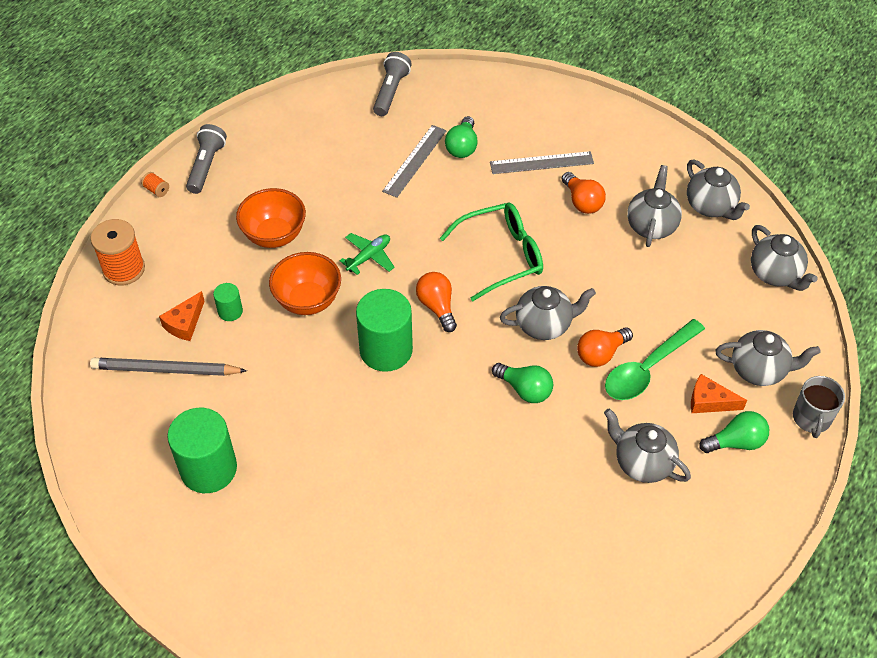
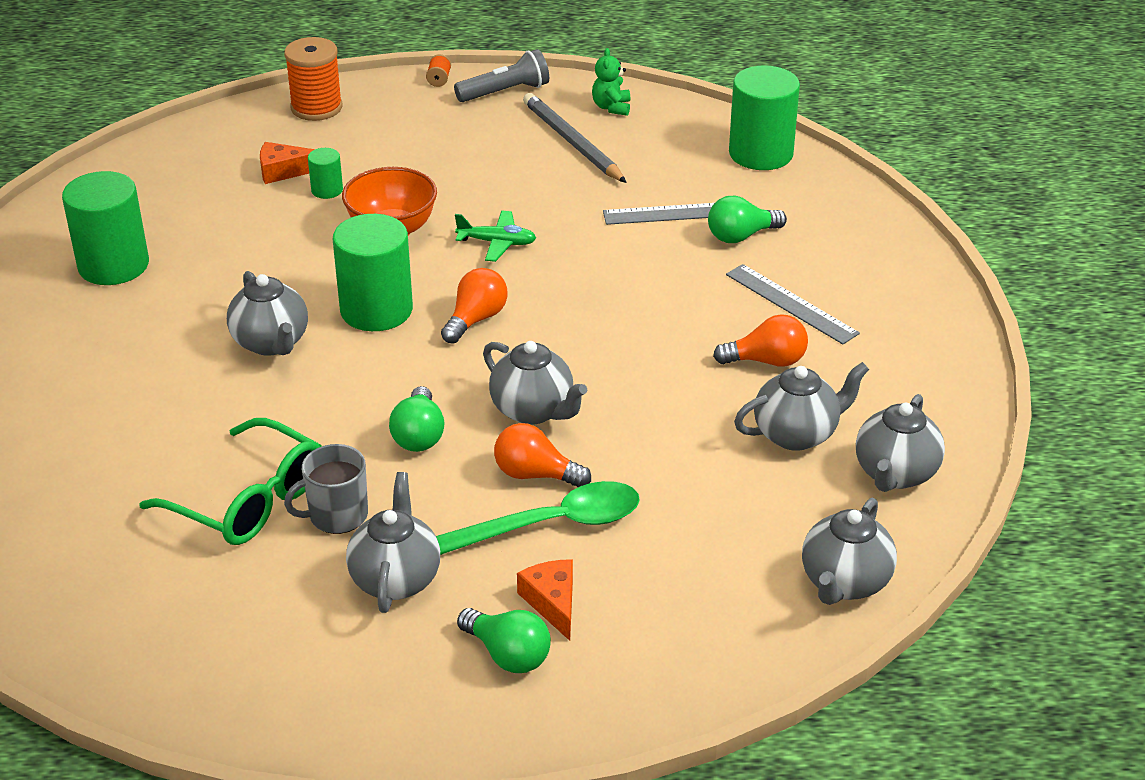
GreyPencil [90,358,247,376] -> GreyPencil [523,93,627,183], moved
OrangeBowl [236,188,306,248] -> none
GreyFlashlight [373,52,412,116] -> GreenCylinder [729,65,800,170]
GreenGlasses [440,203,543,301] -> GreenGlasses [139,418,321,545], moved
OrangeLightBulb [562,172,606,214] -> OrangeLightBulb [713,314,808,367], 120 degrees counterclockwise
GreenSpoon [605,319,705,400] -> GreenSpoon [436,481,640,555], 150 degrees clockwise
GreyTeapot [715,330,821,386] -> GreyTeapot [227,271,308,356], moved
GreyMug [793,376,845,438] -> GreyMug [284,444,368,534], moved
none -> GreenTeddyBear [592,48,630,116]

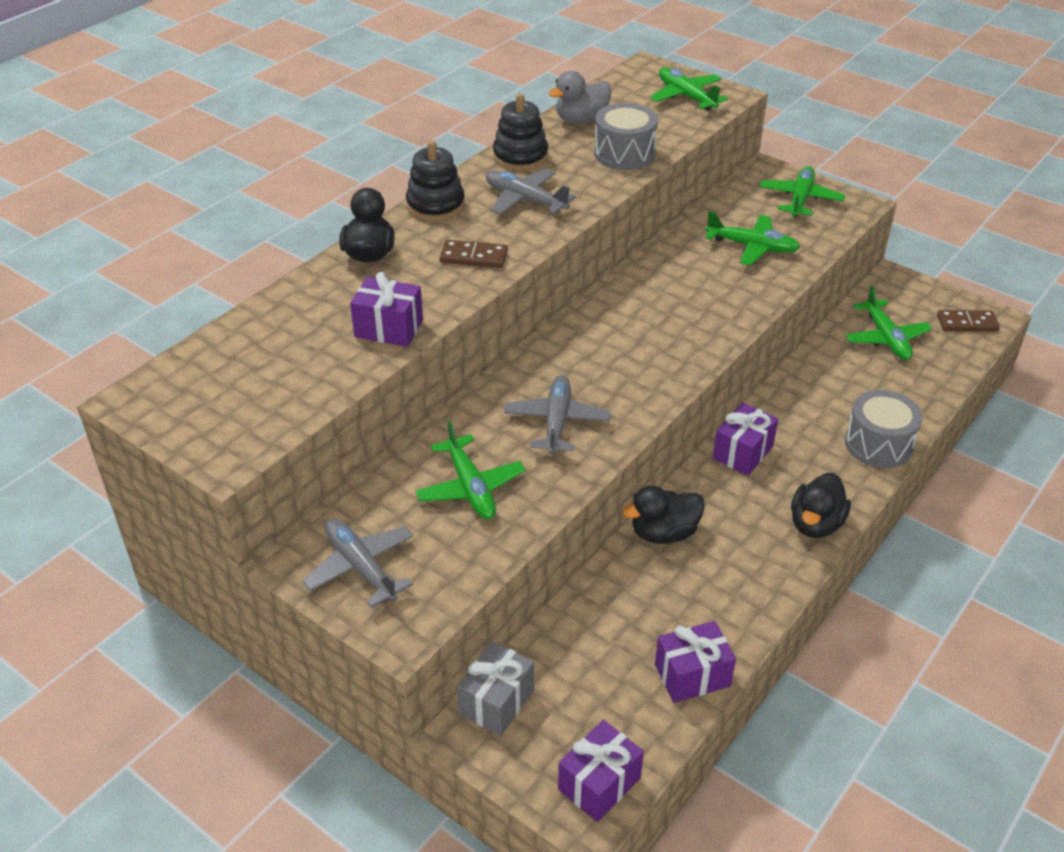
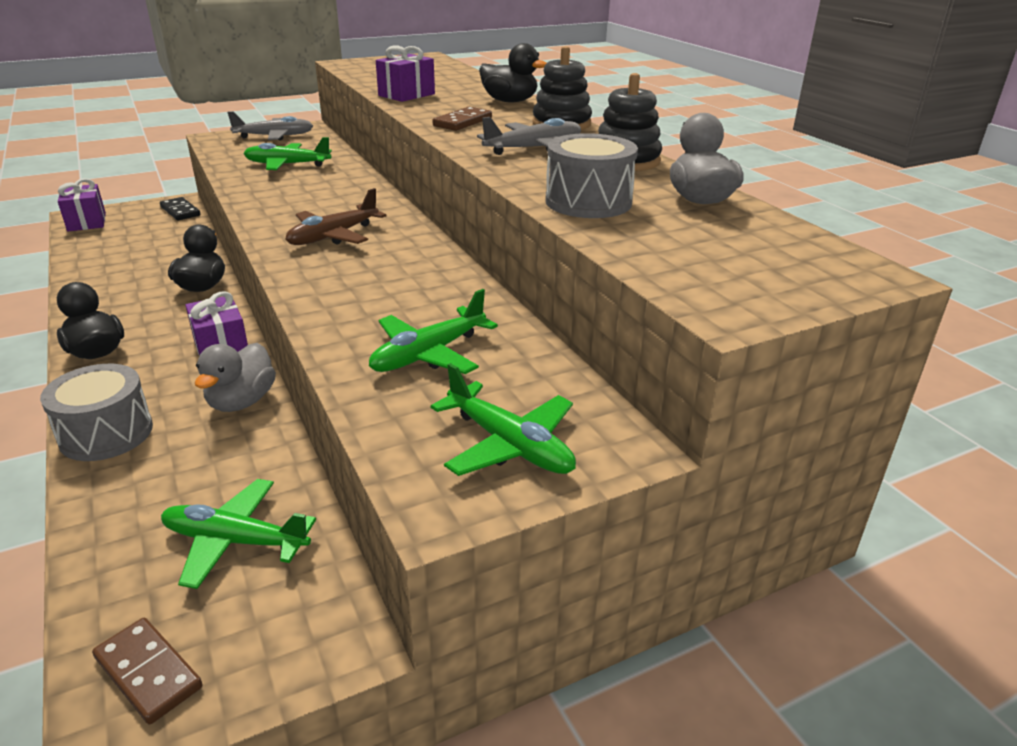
GreyGift [457,641,534,736] -> BlackDomino [160,197,200,220]
GreyPlane [504,375,611,454] -> none
GreenPlane [650,67,728,111] -> none
PurpleGift [655,621,736,703] -> none
BrownDomino [937,310,1000,332] -> BrownDomino [92,618,203,724], 75 degrees counterclockwise
none -> GreyDuck [195,343,276,412]
none -> BrownPlane [285,188,386,245]

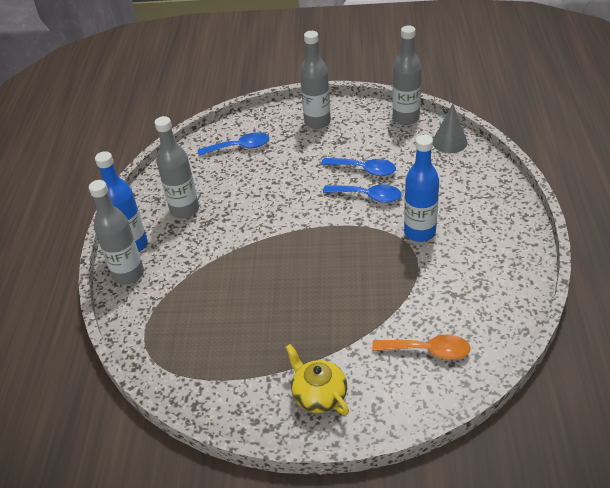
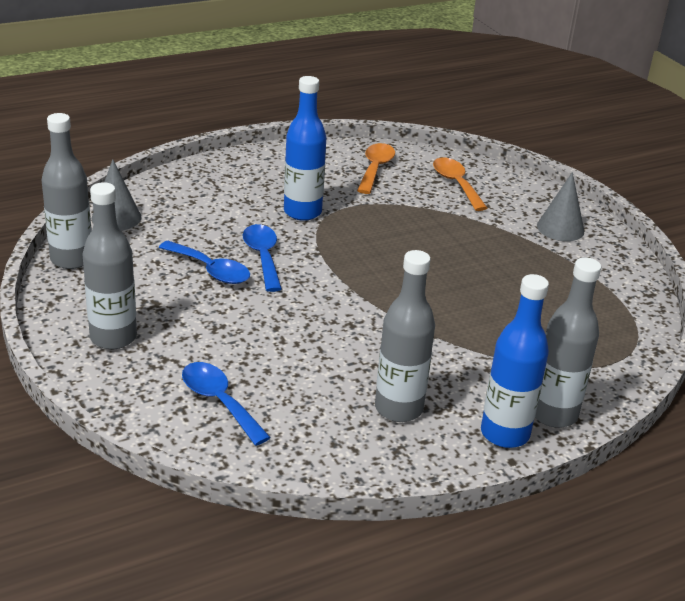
YellowTeapot [285,344,349,415] -> GreyCone [537,172,584,241]
BlueSpoon [321,158,396,176] -> BlueSpoon [158,241,250,284], 135 degrees clockwise
none -> OrangeSpoon [357,143,395,194]

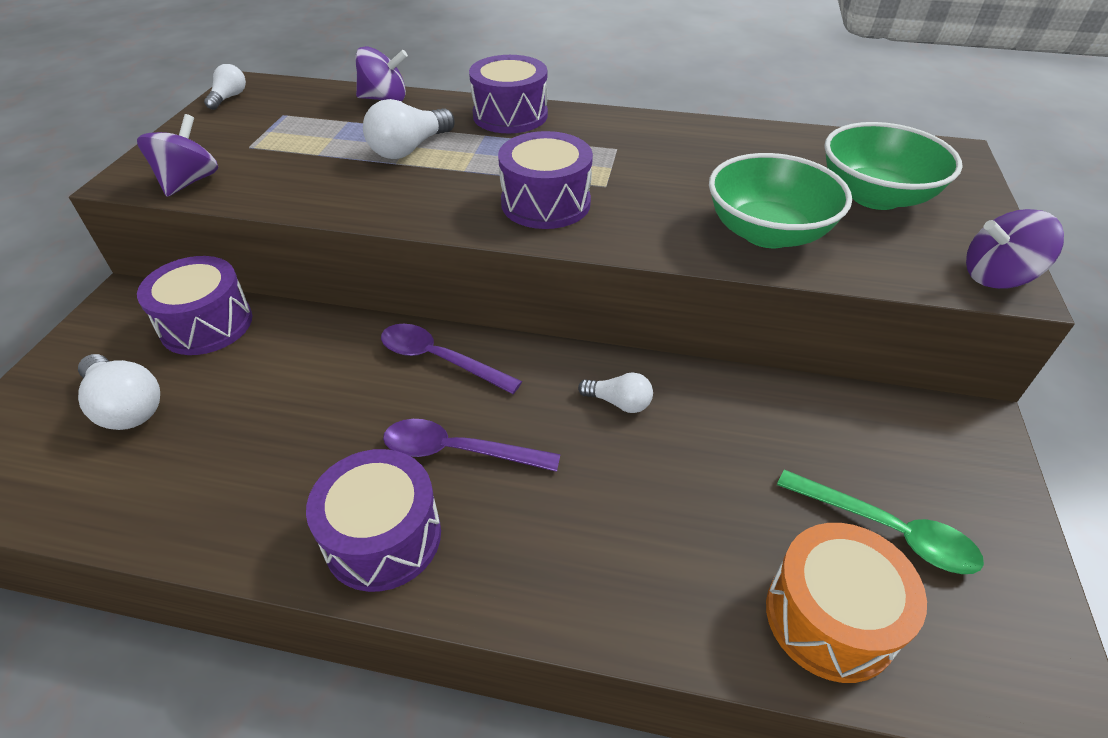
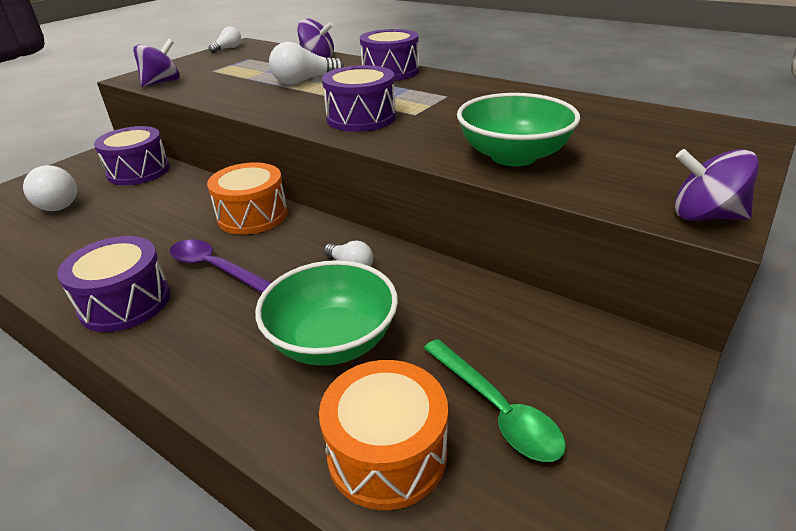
PurpleSpoon [381,324,522,394] -> OrangeDrum [207,162,288,235]
GreenBowl [824,122,963,210] -> GreenBowl [255,260,398,366], moved

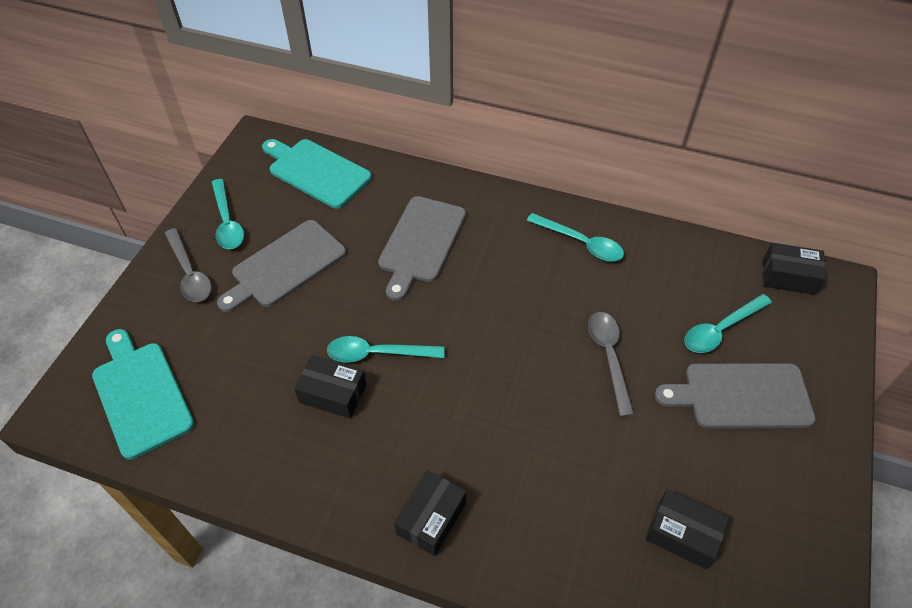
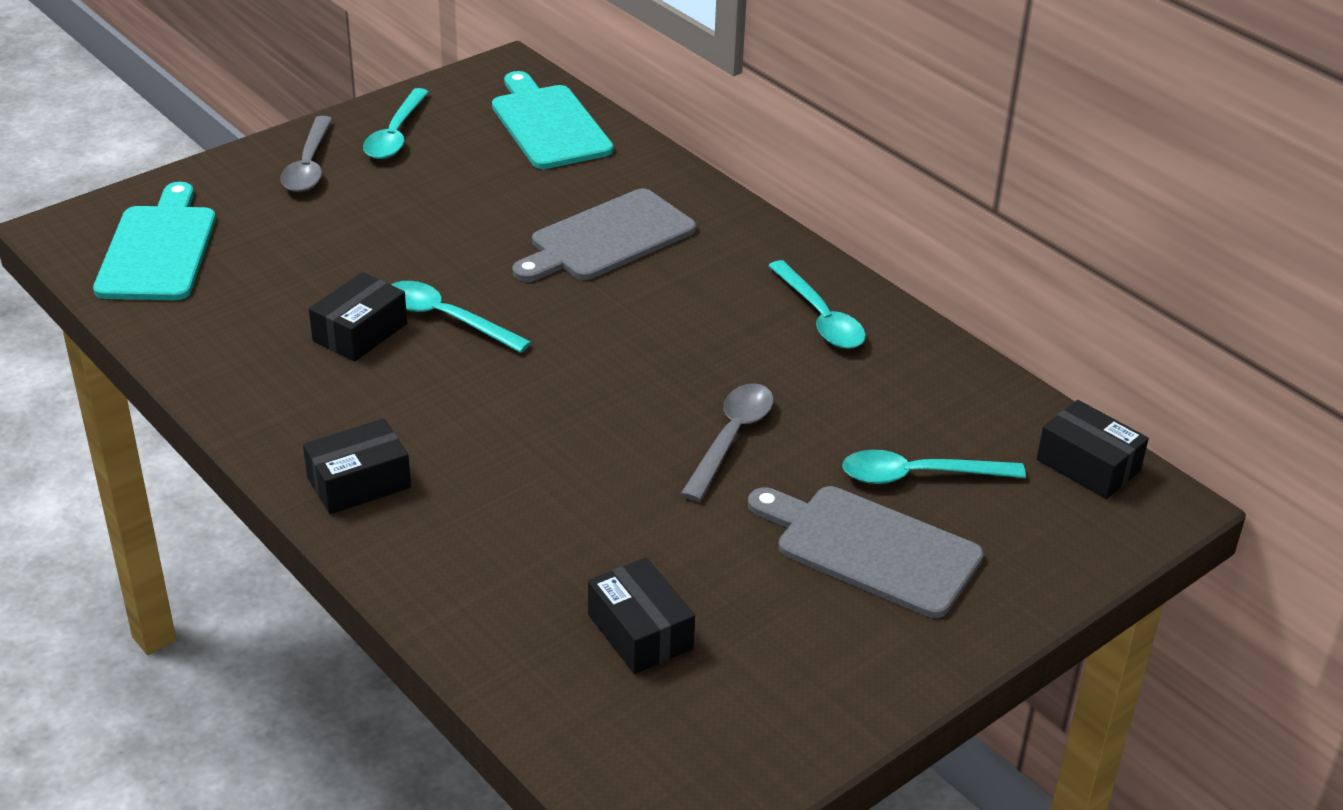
GreyCuttingBoard [217,220,346,312] -> none
BlackBox [294,355,366,419] -> BlackBox [309,272,407,361], 75 degrees clockwise

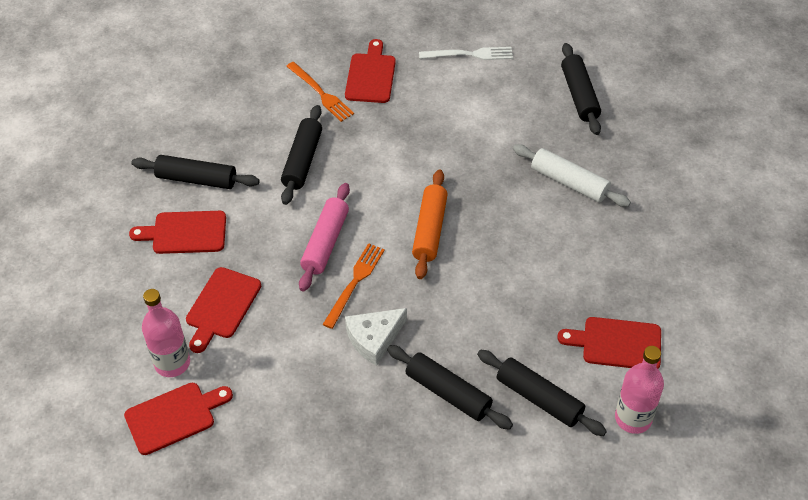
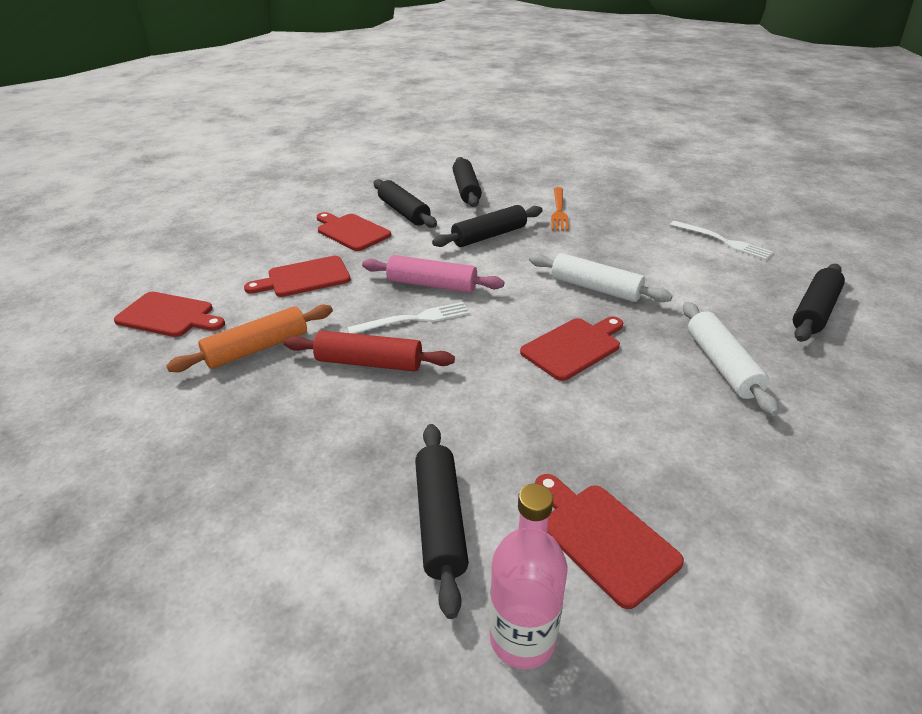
PinkBottle [142,289,190,377] -> none
PinkRollingPin [299,183,350,292] -> PinkRollingPin [362,255,504,293], 45 degrees clockwise
OrangeFork [322,243,385,329] -> WhiteFork [347,302,470,334]
RedCuttingBoard [345,39,396,103] -> RedCuttingBoard [520,316,623,381], moved
WhiteCheese [345,308,407,366] -> RedRollingPin [284,330,455,372]
BlackRollingPin [387,345,513,430] -> BlackRollingPin [453,157,482,207], moved
OrangeRollingPin [412,169,448,279] -> OrangeRollingPin [166,305,333,372], moved
none -> WhiteRollingPin [529,253,673,302]

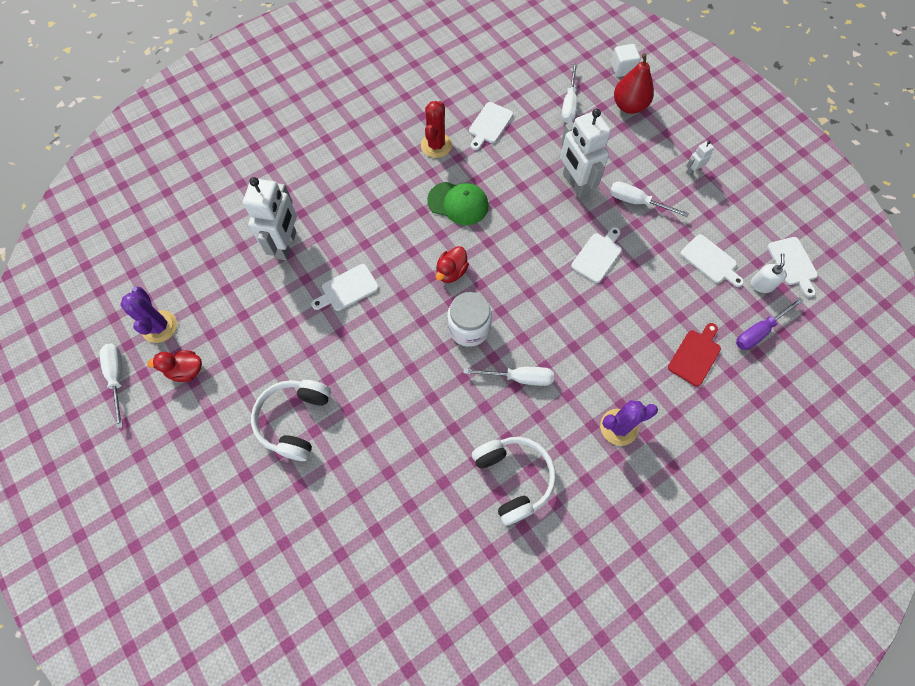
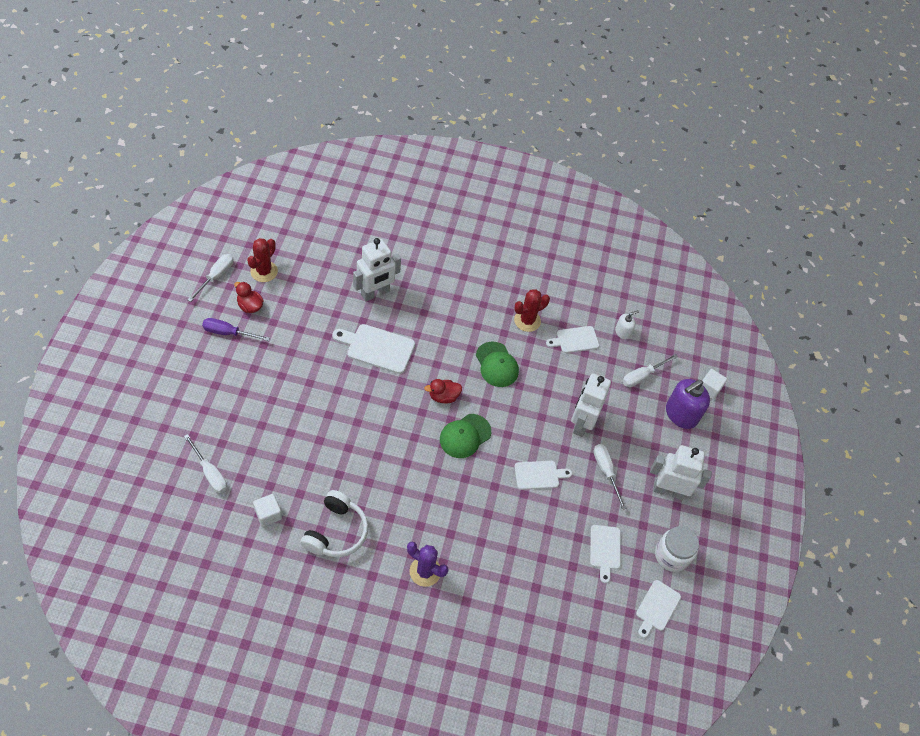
PurpleCactus [120,286,177,343] -> RedCactus [247,238,278,282]
WhiteHeadphones [251,380,331,461] -> none
WhiteCuttingBoard [311,264,379,311] -> WhiteCuttingBoard [332,324,415,374], x1.51
WhiteJar [447,292,492,347] -> WhiteJar [655,526,699,572], moved
WhiteScrewdriver [463,367,554,386] -> WhiteScrewdriver [184,434,227,493], moved
RedPear [614,53,654,114] -> PurpleSoapDispenser [666,379,710,429]
RedCuttingBoard [668,323,721,386] -> none
WhiteRobot [686,141,714,176] -> WhiteRobot [650,445,712,500], x2.28
PurpleScrewdriver [736,297,803,350] -> PurpleScrewdriver [202,318,270,341], moved
WhiteSoapDispenser [751,253,787,293] -> WhiteSoapDispenser [615,310,639,339], moved
none -> WhiteCube [253,494,282,527]
none -> GreenCap [440,414,491,458]

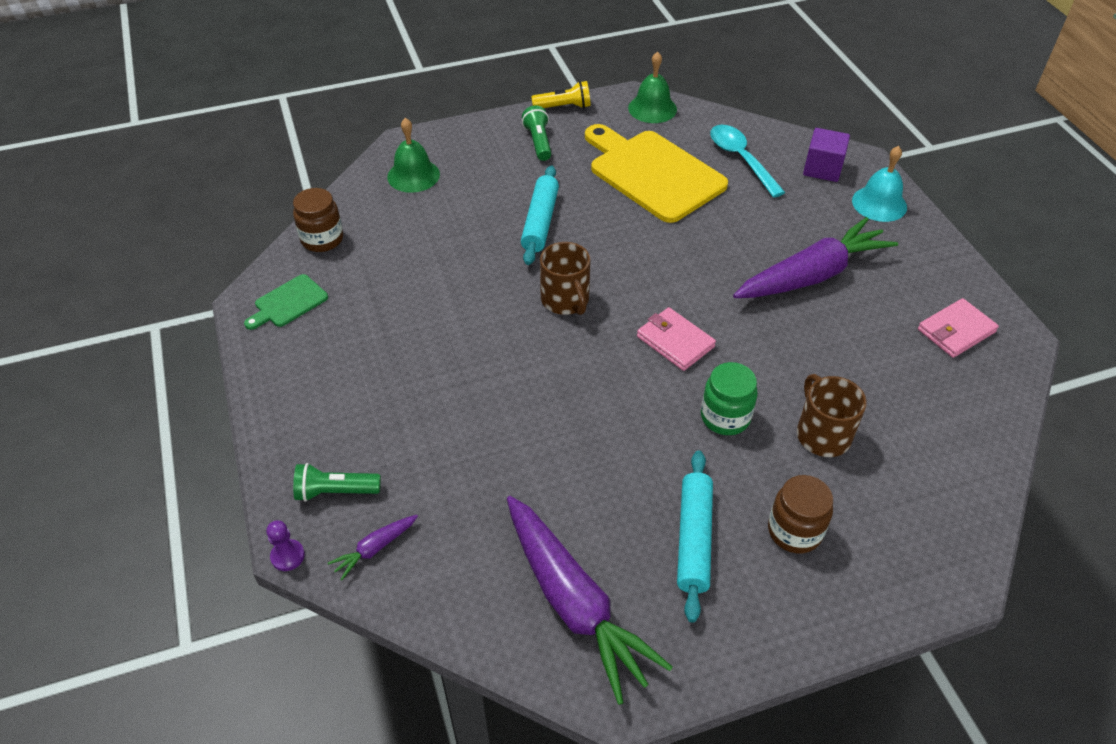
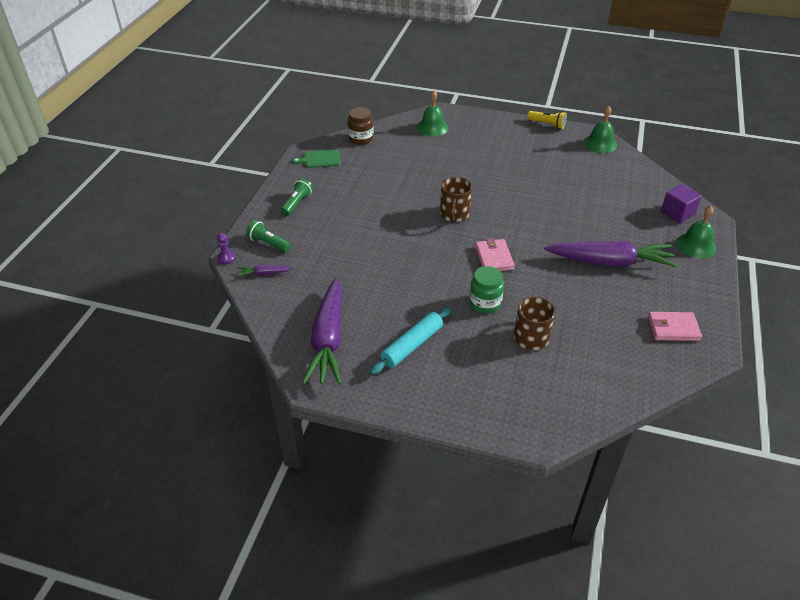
TurquoiseRollingPin [521,166,559,265] -> none
GreenFlashlight [522,106,551,161] -> GreenFlashlight [281,178,313,216], moved
YellowCuttingBoard [585,124,728,223] -> none
TurquoiseSpoon [710,125,785,198] -> none
BrownJar [768,475,833,554] -> none
TurquoiseBell [852,146,907,222] -> GreenBell [676,206,716,258]

